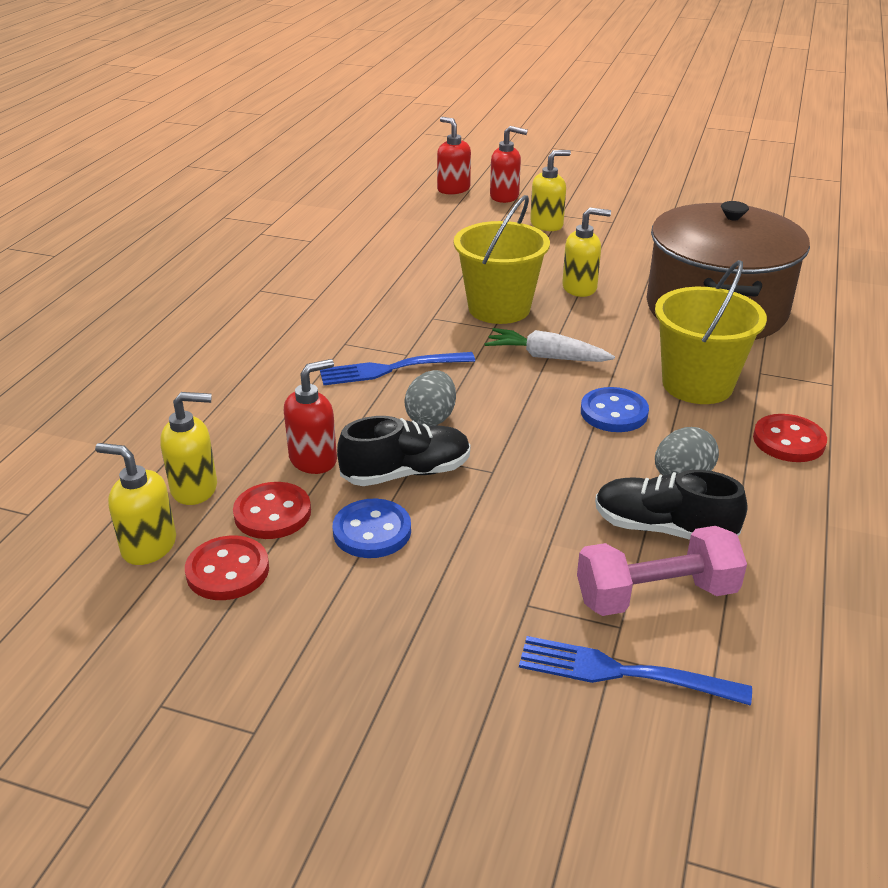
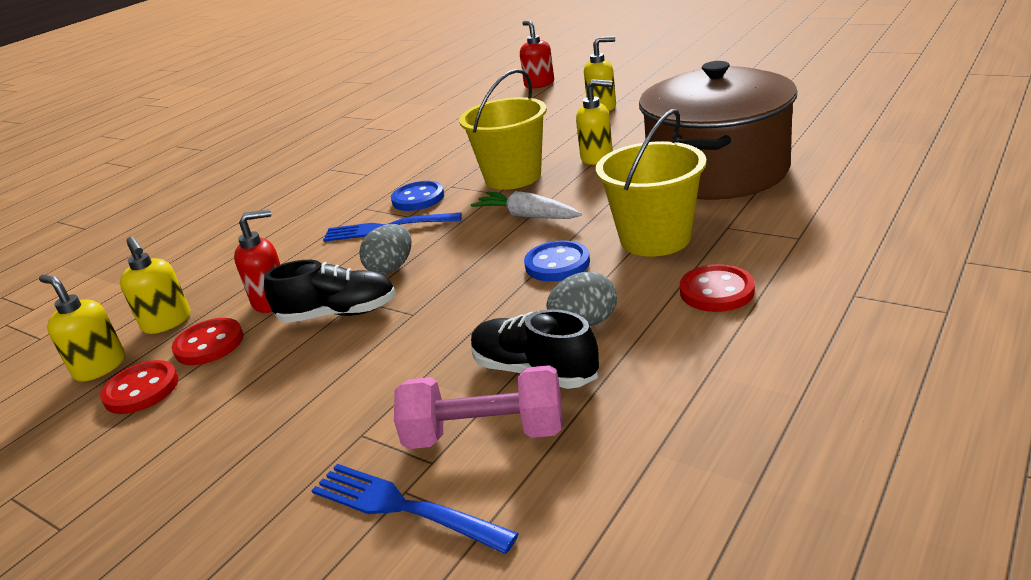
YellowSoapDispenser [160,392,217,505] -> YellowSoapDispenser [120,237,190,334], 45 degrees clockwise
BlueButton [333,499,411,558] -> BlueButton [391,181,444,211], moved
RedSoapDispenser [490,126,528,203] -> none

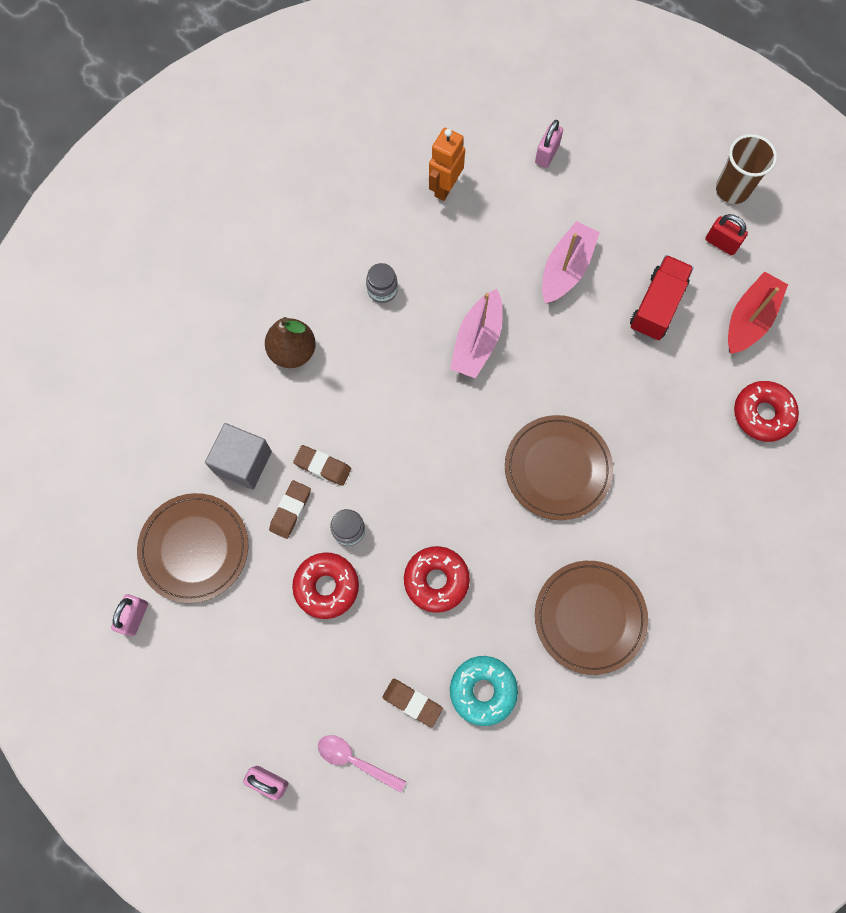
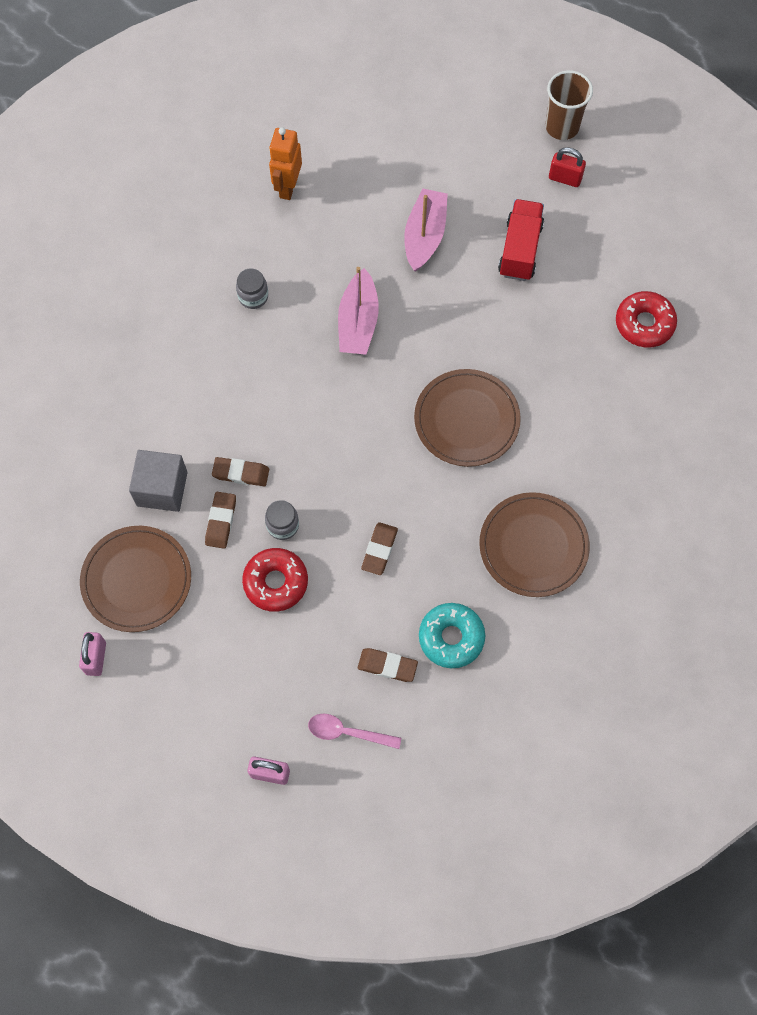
BrownPear [265,317,316,368] -> none
RedDonut [404,546,470,613] -> BrownEraser [361,522,398,575]
PinkPadlock [535,120,563,168] -> none
RedBoat [728,271,788,354] -> none

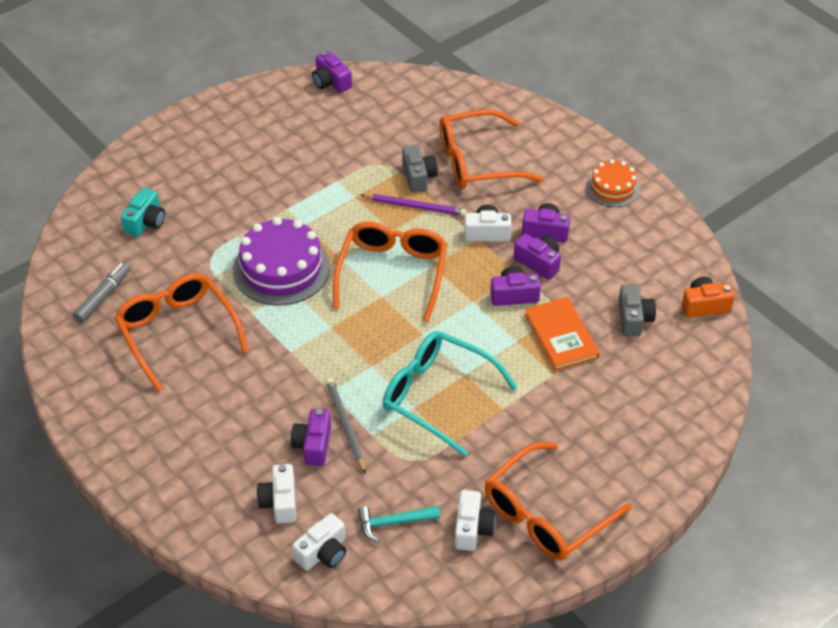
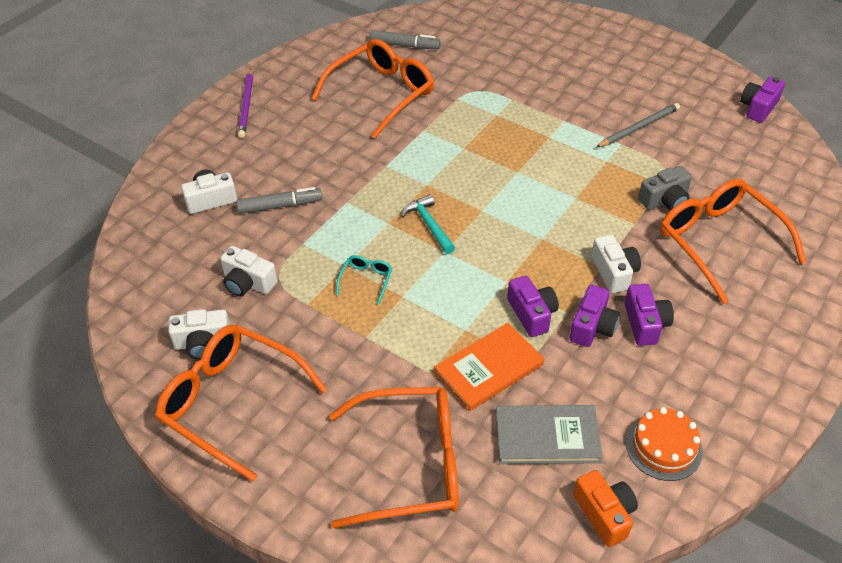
TurquoiseCamera [121,188,165,237] -> none
PurpleCake [233,217,330,306] -> none
PurpleCamera [291,409,331,466] -> GreyMarker [236,187,322,214]
WhiteCamera [292,513,346,570] -> WhiteCamera [220,246,277,297], moved
GreyPencil [326,378,366,474] -> GreyPencil [596,103,680,148], moved
OrangeGlasses [333,221,447,322] -> OrangeGlasses [329,387,459,529], moved
TurquoiseHammer [357,506,440,543] -> TurquoiseHammer [401,194,455,254], moved
PurplePencil [361,194,467,216] -> PurplePencil [238,69,253,138], moved
TurquoiseGlasses [383,331,517,457] -> TurquoiseGlasses [336,255,392,305], x0.41
OrangeCake [586,159,640,207] -> OrangeCake [626,407,703,481], moved
GreyCamera [618,284,656,336] -> GreyBook [496,405,603,464]

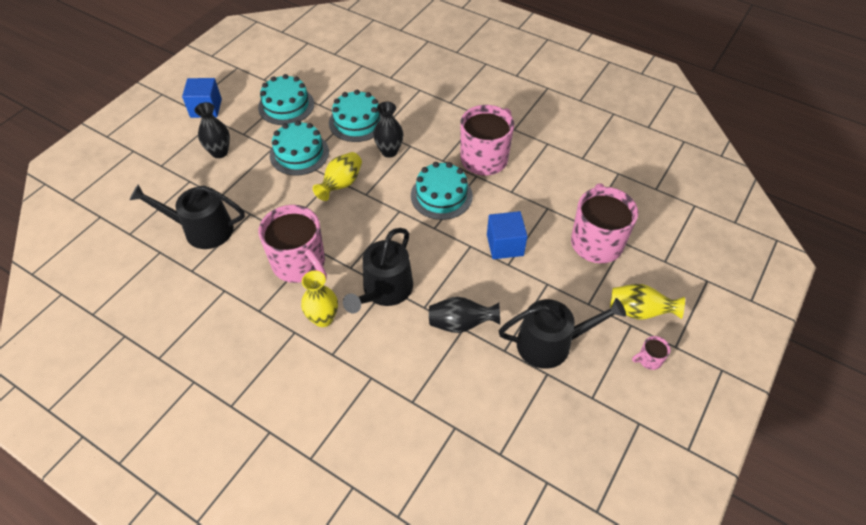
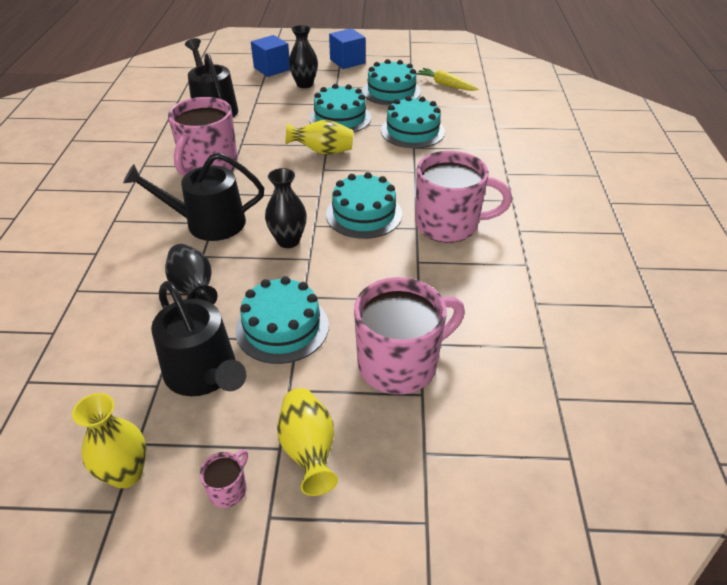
YellowVase [301,271,338,327] -> YellowVase [72,393,147,488], moved
BlackVase [373,102,404,158] -> BlackVase [265,168,307,248], moved
BlueCube [487,211,528,259] -> BlueCube [251,35,290,77], moved
PinkMug [632,336,671,370] -> PinkMug [200,449,248,508], 75 degrees clockwise
none -> TurquoiseCake [235,276,329,364]
none -> YellowCarrot [416,68,479,91]

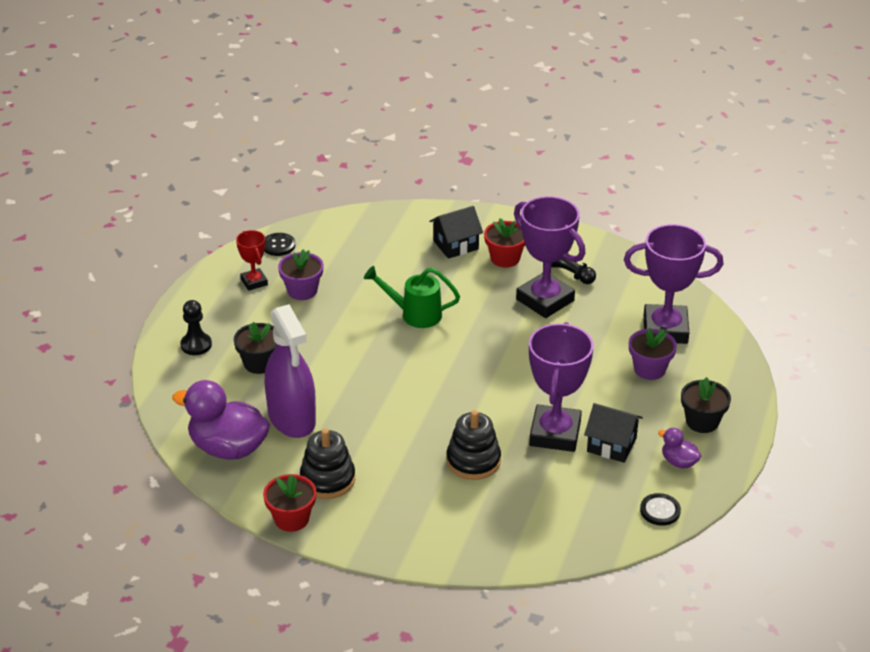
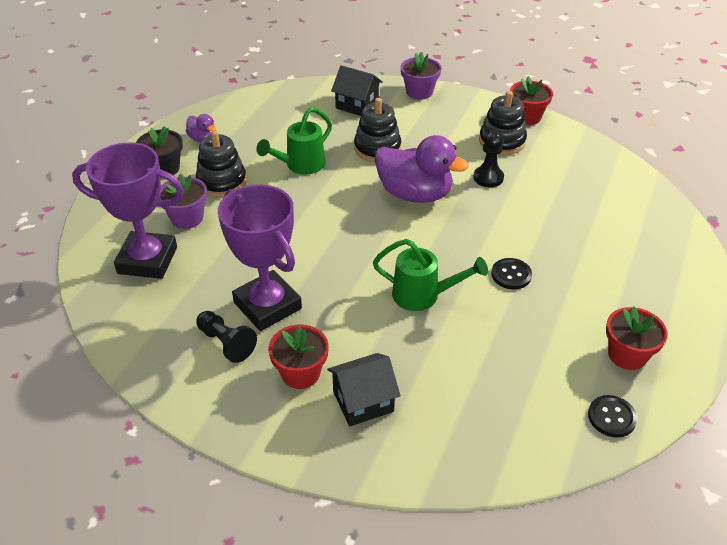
PurpleDuck [172,380,270,460] -> PurpleDuck [374,135,469,203], moved
BlackPawn [180,300,212,355] -> BlackPawn [474,131,504,187], moved
BlackFlowerPot [234,322,277,374] -> none
RedTrophy [236,230,268,291] -> RedFlowerPot [606,306,668,370]
PurpleSprayBottle [265,304,316,438] -> none
PurpleFlowerPot [278,249,324,300] -> PurpleFlowerPot [401,52,441,100], moved
PurpleTrophy [529,322,594,452] -> GreenWateringCan [256,107,332,175]
BlackHouse [584,403,643,463] -> BlackHouse [331,65,383,116], moved
BlackButton [640,493,681,526] -> BlackButton [491,258,532,289], moved
none -> BlackStackingToy [196,130,247,197]

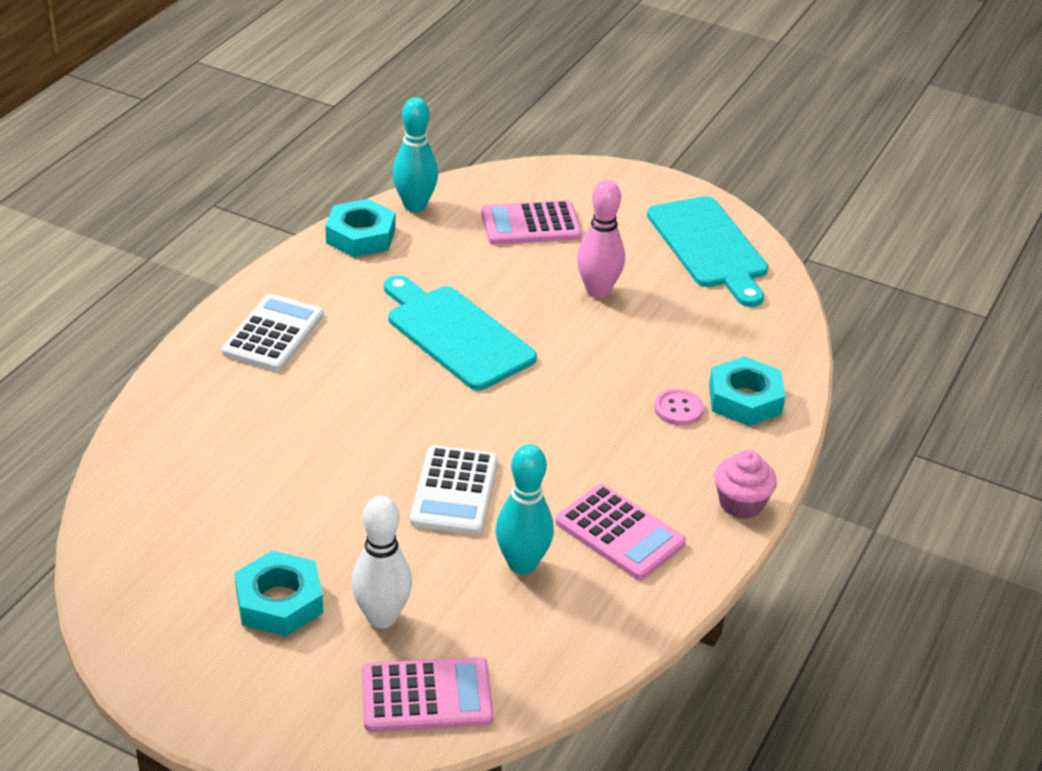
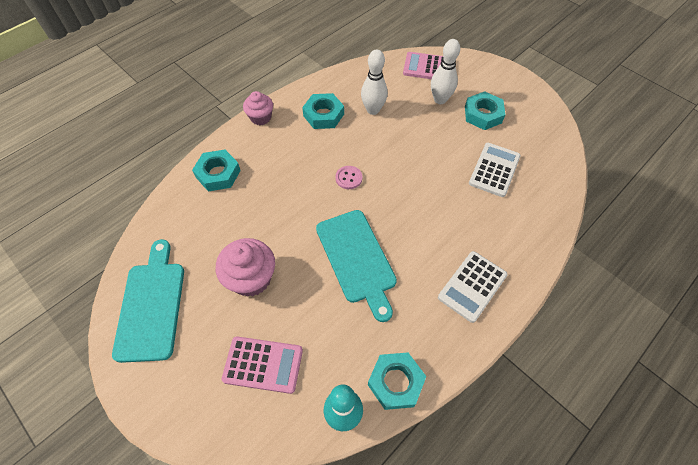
WhiteCalculator [410,445,498,535] -> WhiteCalculator [469,143,521,197], moved
TurquoiseBowlingPin [496,444,554,574] -> WhiteBowlingPin [361,49,388,115]
PinkCalculator [555,484,686,580] -> TurquoiseNut [302,93,344,129]
PinkBowlingPin [577,180,625,298] -> PinkCupcake [216,238,275,297]
PinkButton [654,389,704,426] -> PinkButton [335,166,362,189], moved

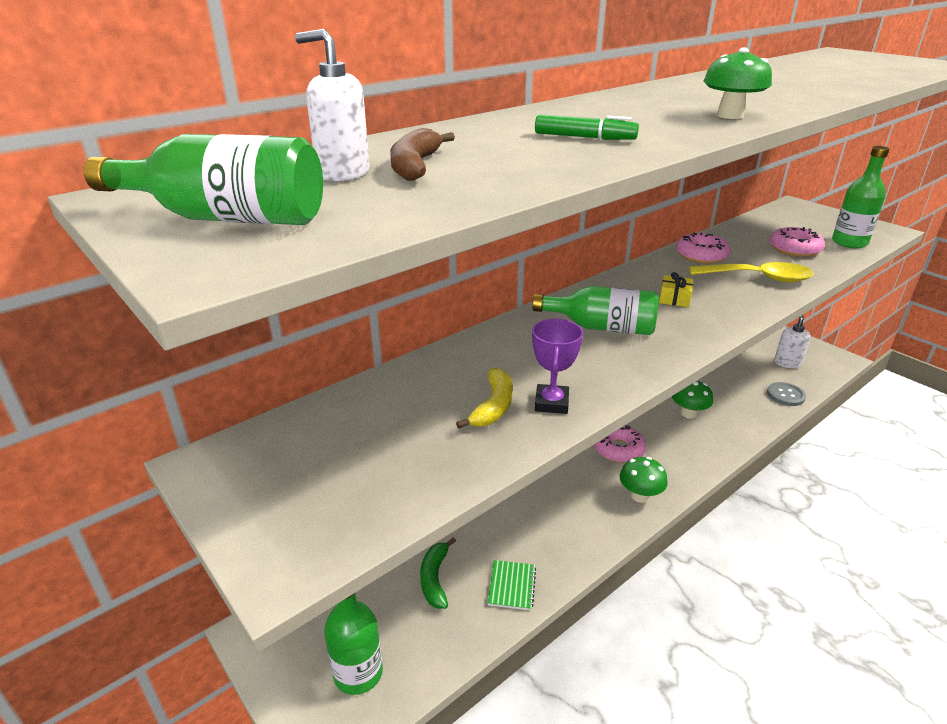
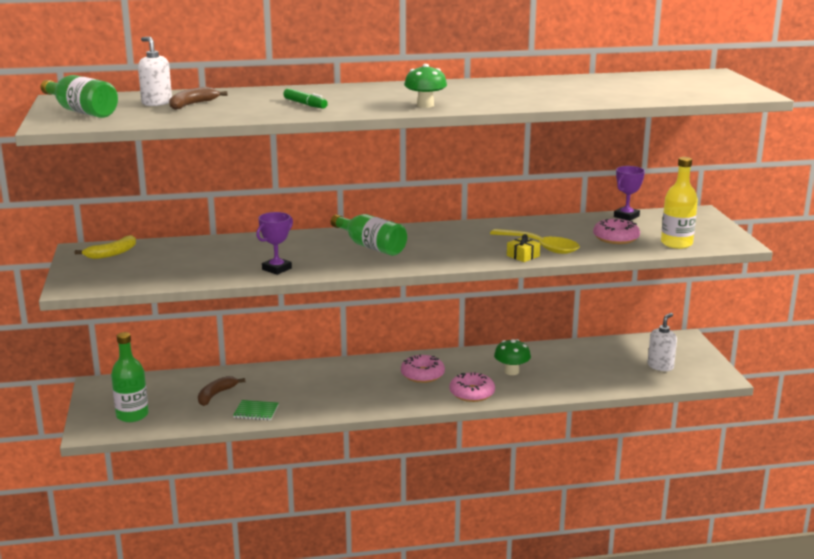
GreenBanana [420,537,456,609] -> BrownBanana [198,376,245,406]
YellowBanana [456,368,513,429] -> YellowBanana [75,235,136,259], moved
GreenNotebook [488,560,536,610] -> GreenNotebook [233,400,278,421], 60 degrees clockwise
GreenMushroom [620,457,668,503] -> none
YellowGift [659,272,693,307] -> YellowGift [507,234,540,262], moved
PinkDonut [676,232,731,264] -> PinkDonut [450,372,495,402], moved
GreyButton [767,382,806,406] -> none
GreenBottle [832,146,889,248] -> YellowBottle [661,157,698,249]
none -> PurpleTrophy [614,166,645,221]

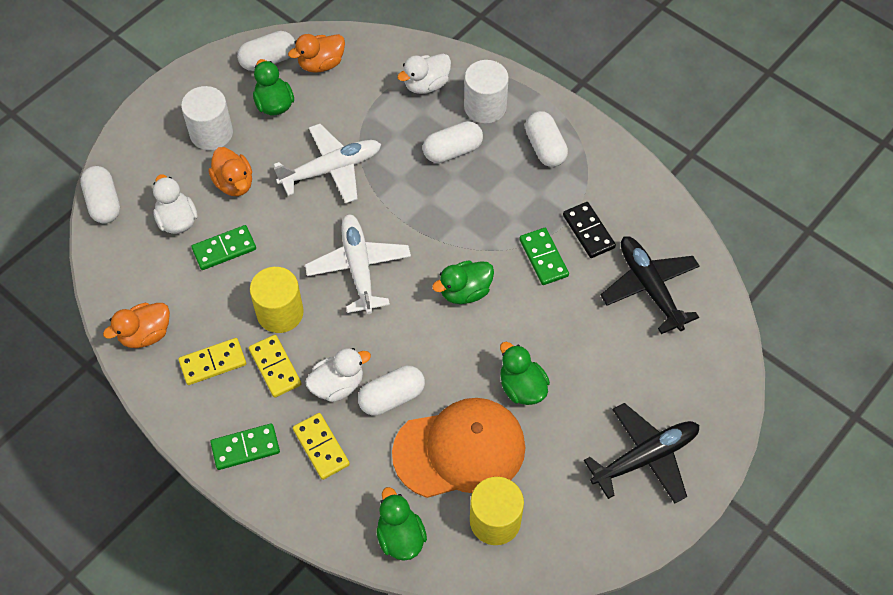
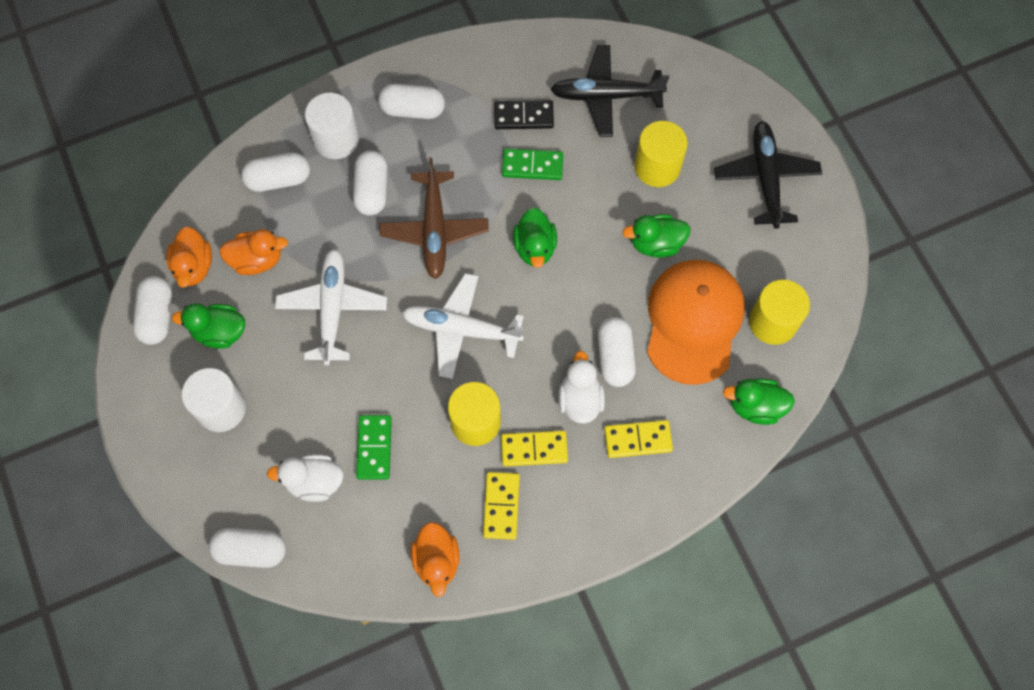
OrangeDuck [208,147,252,196] -> OrangeDuck [219,229,288,275], moved
GreenDomino [210,423,280,470] -> none
WhiteDuck [397,53,451,94] -> WhiteCapsule [241,153,310,192]
none -> BrownPlane [380,157,489,279]
none -> YellowCylinder [634,121,688,187]

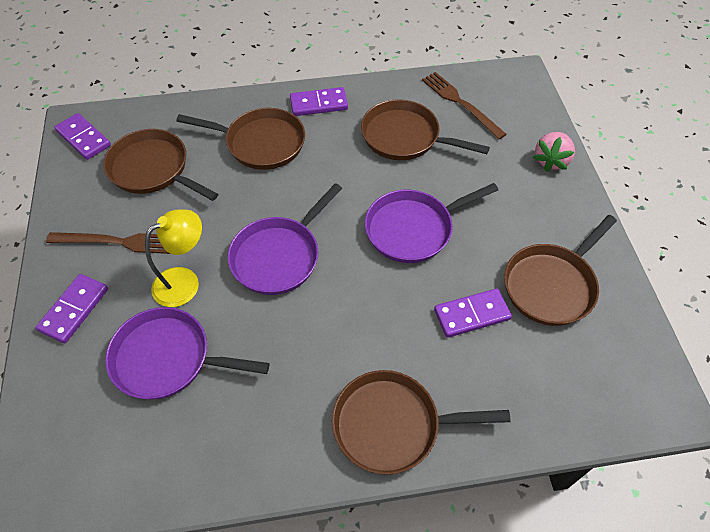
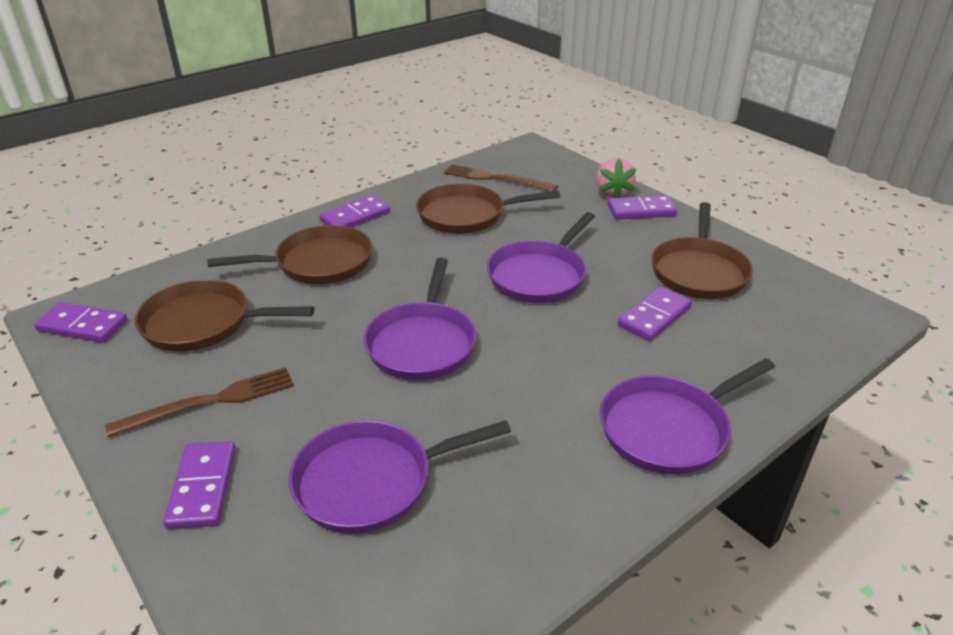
YellowLamp [145,210,202,307] -> none
BrownPan [332,370,511,475] -> PurplePan [600,358,775,475]
none -> PurpleDomino [607,195,677,219]

